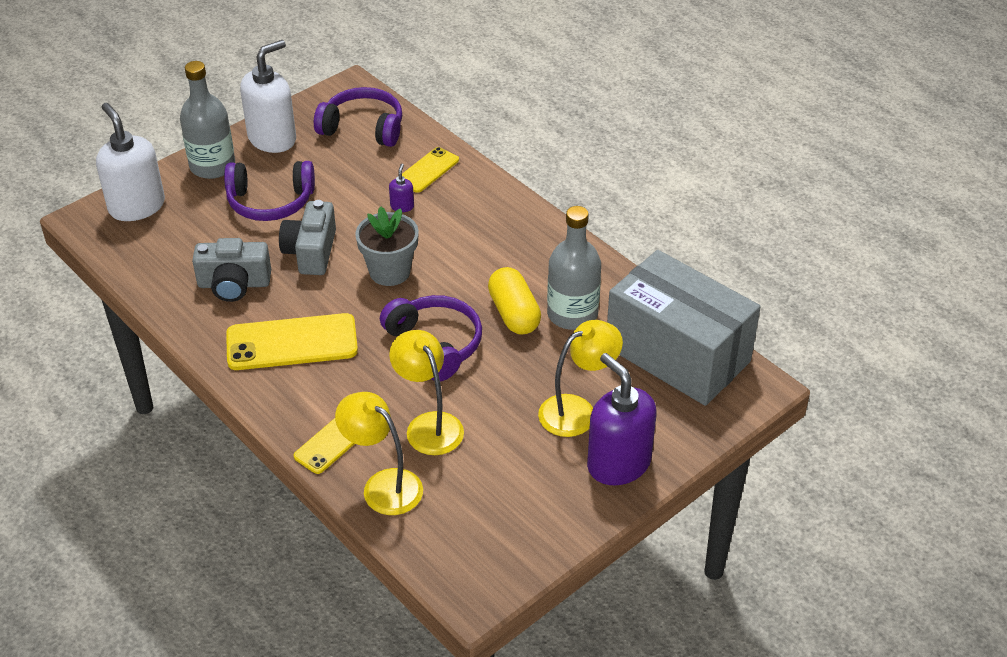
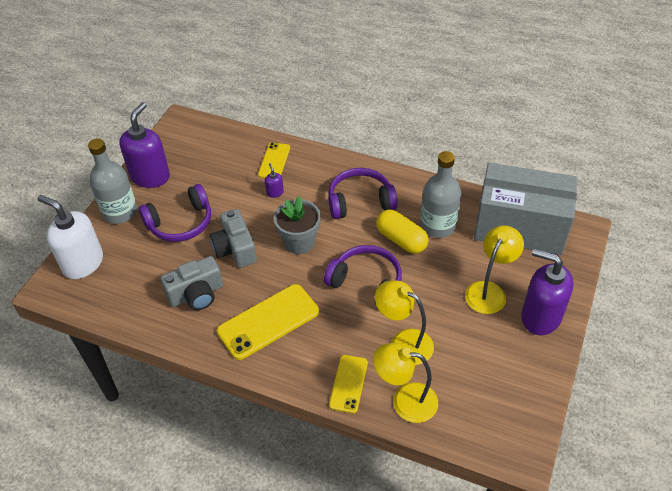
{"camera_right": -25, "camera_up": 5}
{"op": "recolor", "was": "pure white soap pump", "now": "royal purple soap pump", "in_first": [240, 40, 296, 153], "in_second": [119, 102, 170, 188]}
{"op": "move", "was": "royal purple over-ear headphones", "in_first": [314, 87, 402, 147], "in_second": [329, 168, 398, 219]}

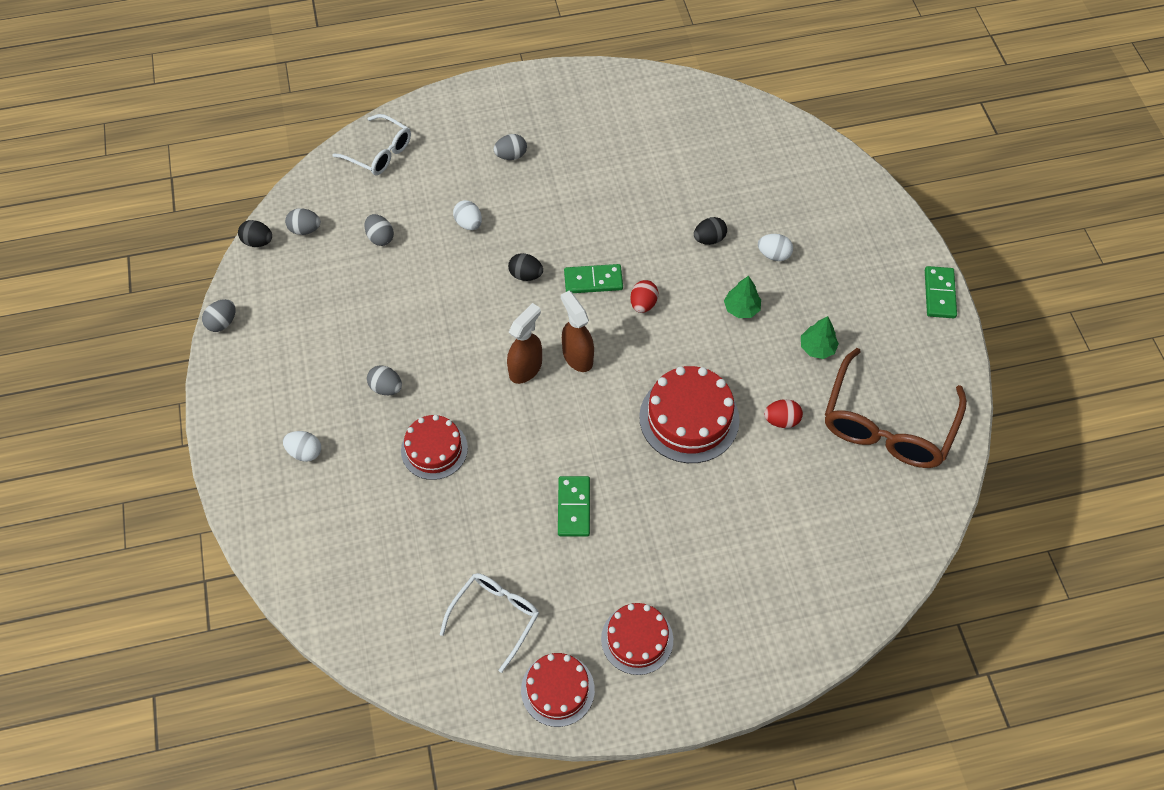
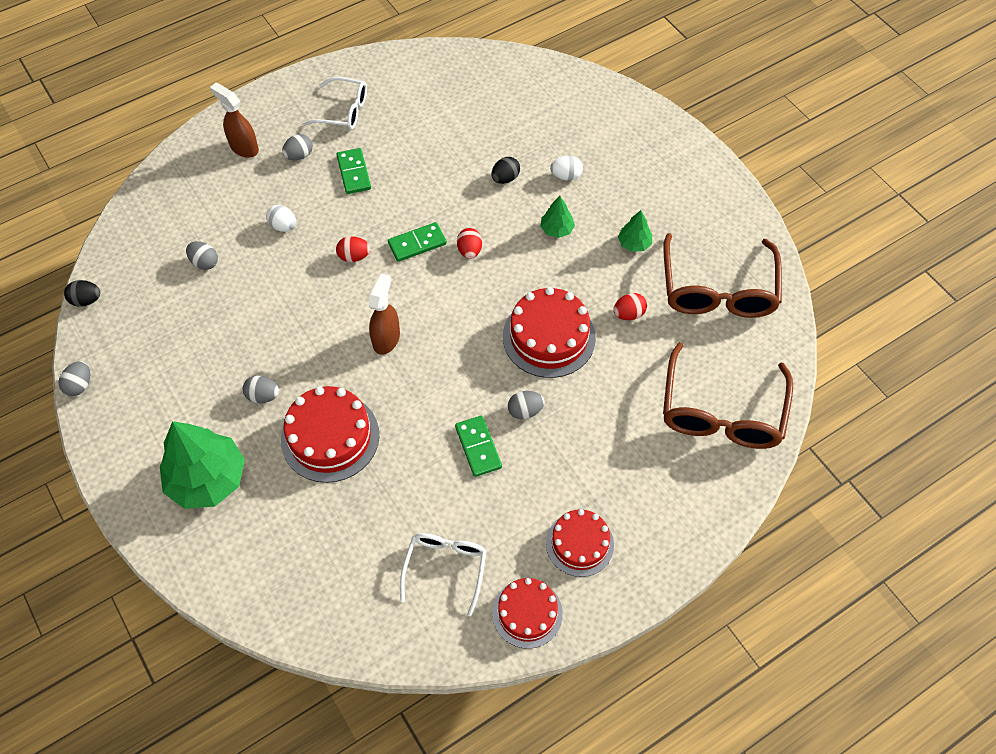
{"camera_right": -20, "camera_up": 0}
{"op": "replace", "was": "pure white toy egg", "now": "leaf-green tree", "in_first": [283, 431, 321, 462], "in_second": [160, 421, 245, 509]}
{"op": "move", "was": "gray toy egg", "in_first": [285, 208, 321, 235], "in_second": [508, 391, 545, 419]}
{"op": "move", "was": "pure white spectacles", "in_first": [333, 114, 411, 175], "in_second": [303, 77, 367, 130]}
{"op": "resize", "was": "red cake", "in_first": [401, 415, 468, 480], "in_second": [281, 386, 379, 483], "ratio": 1.52}
{"op": "recolor", "was": "ebony toy egg", "now": "red toy egg", "in_first": [508, 253, 543, 281], "in_second": [336, 236, 370, 262]}
{"op": "move", "was": "brown spray bottle", "in_first": [561, 291, 594, 372], "in_second": [210, 83, 259, 158]}
{"op": "move", "was": "leaf-green domino piece", "in_first": [925, 266, 957, 318], "in_second": [336, 148, 371, 194]}
{"op": "insert", "now": "brown spectacles", "in_second": [663, 342, 793, 449]}

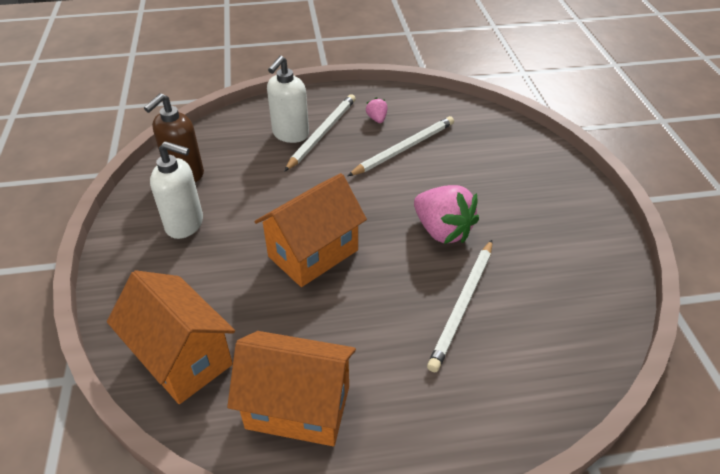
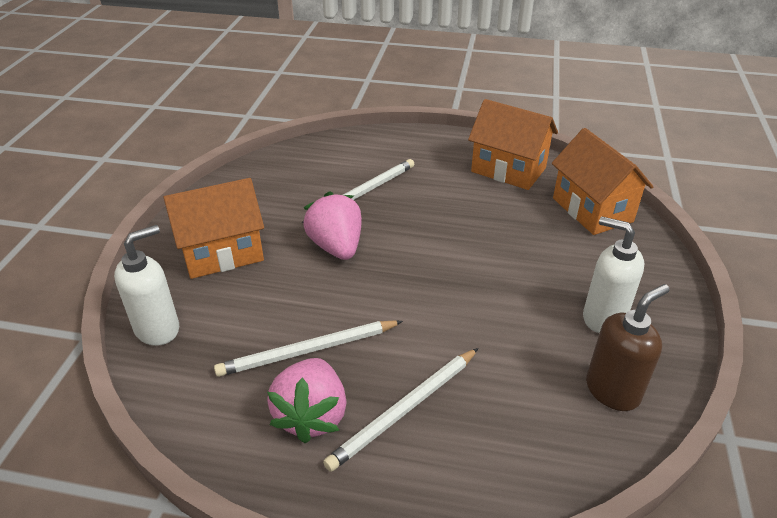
{"camera_right": -160, "camera_up": -5}
{"op": "move", "was": "orange house", "in_first": [255, 173, 367, 287], "in_second": [164, 178, 264, 279]}
{"op": "move", "was": "pure white soap pump", "in_first": [267, 56, 309, 143], "in_second": [114, 225, 179, 346]}
{"op": "resize", "was": "pink berry", "in_first": [366, 97, 387, 123], "in_second": [267, 358, 347, 443], "ratio": 2.15}

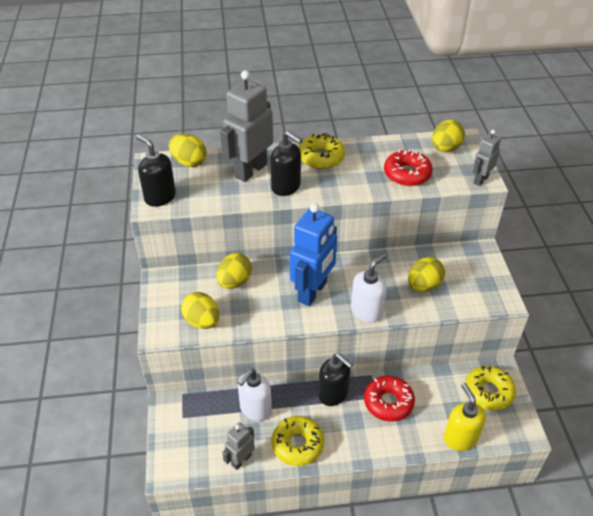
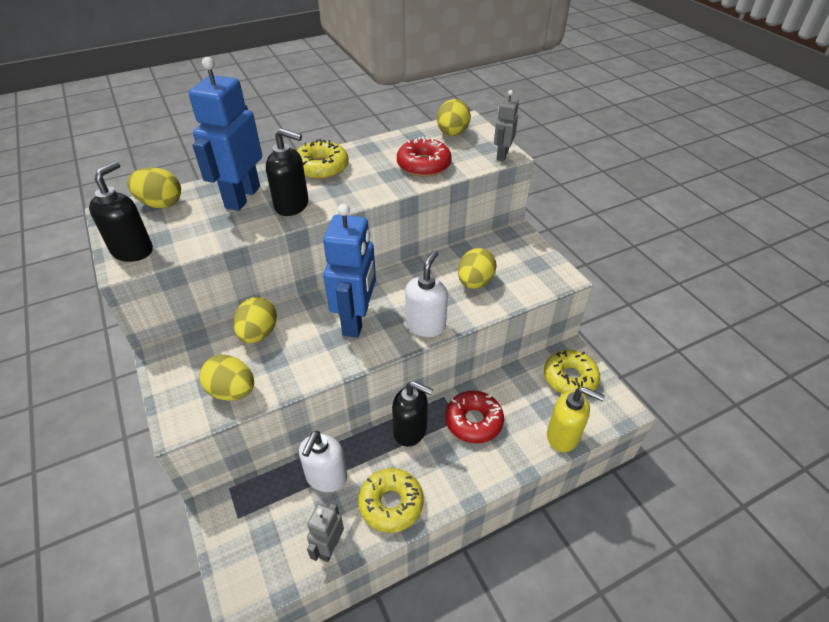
{"camera_right": -20, "camera_up": 0}
{"op": "rotate", "was": "ebony soap pump", "in_first": [136, 135, 176, 207], "in_second": [89, 161, 153, 262], "clockwise": 90}
{"op": "recolor", "was": "gray toy robot", "now": "blue toy robot", "in_first": [220, 70, 273, 182], "in_second": [189, 57, 262, 211]}
{"op": "rotate", "was": "yellow soap pump", "in_first": [444, 383, 486, 451], "in_second": [547, 387, 605, 452], "clockwise": 150}

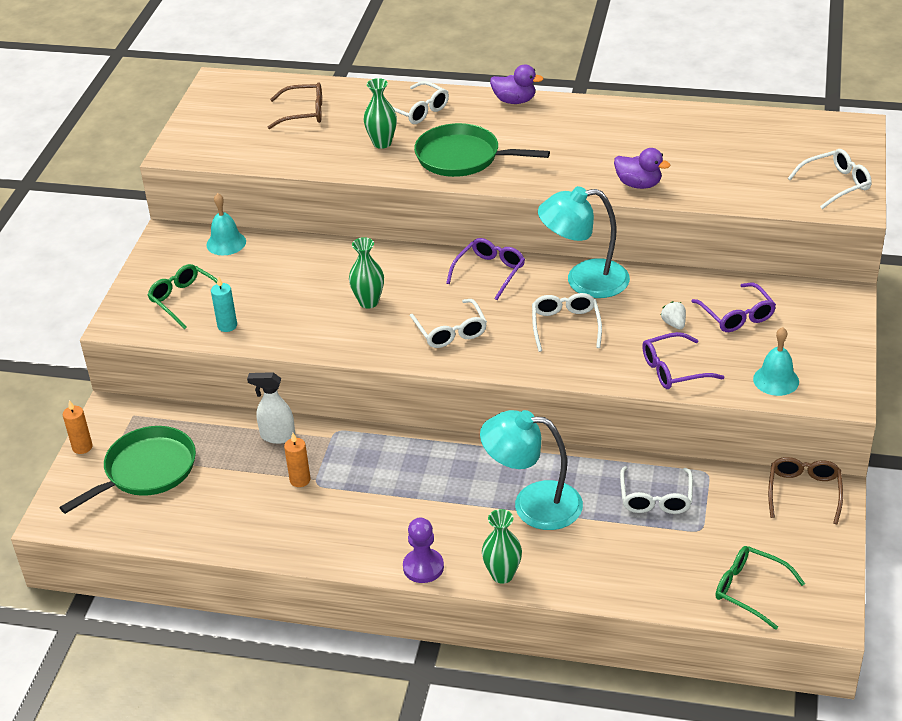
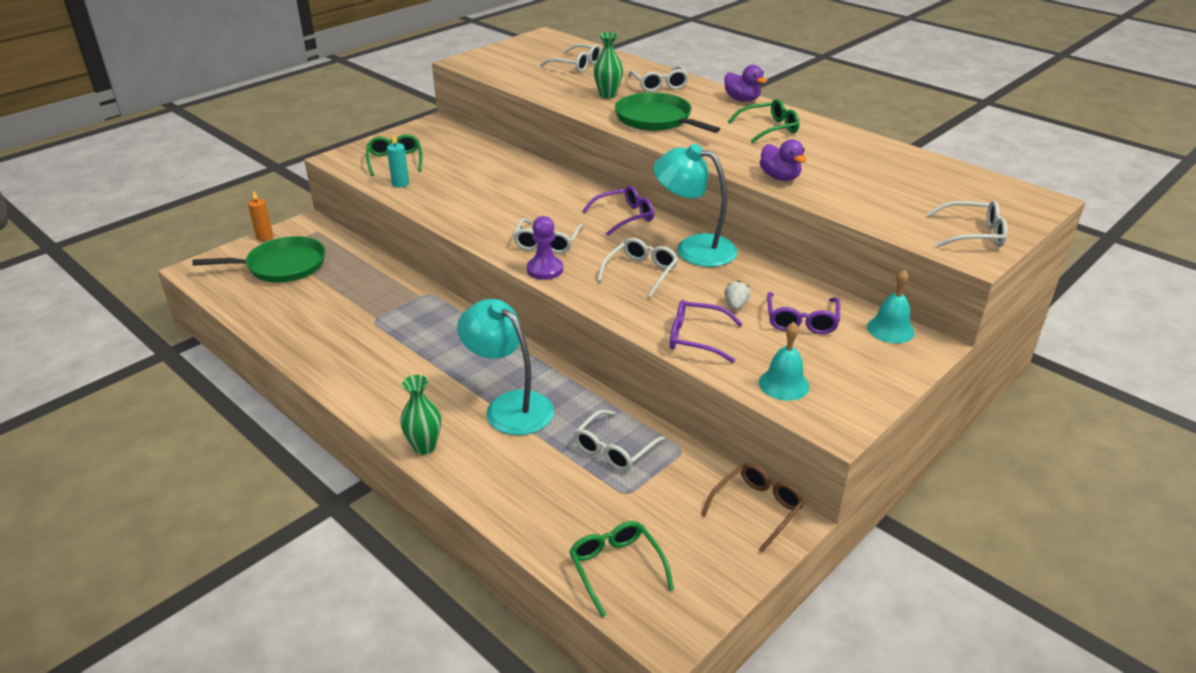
{"camera_right": 30, "camera_up": -5}
{"op": "move", "was": "teal school bell", "in_first": [206, 193, 246, 255], "in_second": [867, 269, 915, 343]}
{"op": "delete", "was": "pure white spray bottle", "in_first": [247, 372, 295, 444]}
{"op": "recolor", "was": "brown spectacles", "now": "pure white spectacles", "in_first": [268, 82, 322, 129], "in_second": [540, 44, 601, 72]}
{"op": "delete", "was": "orange wax candle", "in_first": [284, 433, 310, 487]}
{"op": "delete", "was": "leaf-green tall vase", "in_first": [349, 237, 384, 309]}
{"op": "move", "was": "royal purple pawn", "in_first": [403, 518, 444, 583], "in_second": [527, 216, 563, 280]}
{"op": "insert", "now": "leaf-green spectacles", "in_second": [728, 99, 800, 143]}

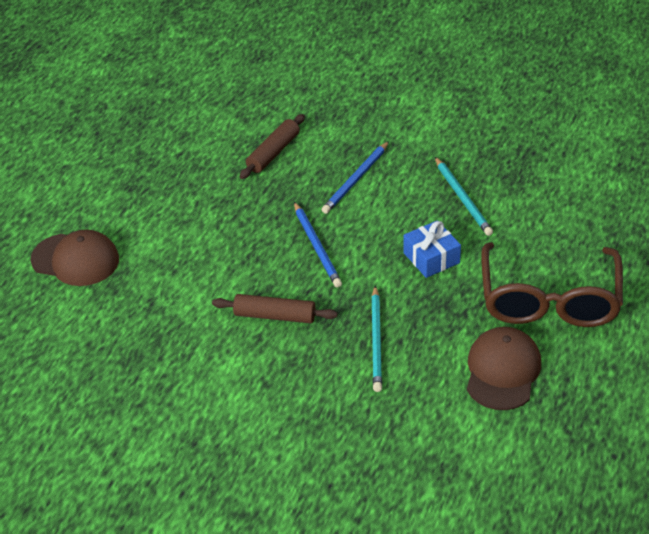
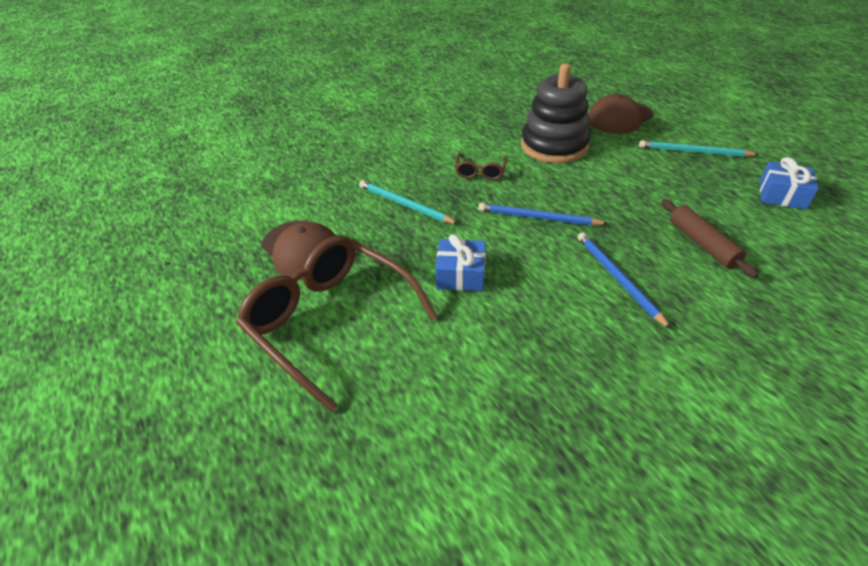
{"camera_right": 125, "camera_up": 0}
{"op": "replace", "was": "brown pastry roller", "now": "brown spectacles", "in_first": [212, 294, 337, 323], "in_second": [455, 153, 507, 180]}
{"op": "move", "was": "teal lead pencil", "in_first": [435, 157, 493, 236], "in_second": [639, 140, 759, 157]}
{"op": "insert", "now": "ebony stacking rings", "in_second": [521, 64, 591, 163]}
{"op": "insert", "now": "blue wrapped gift", "in_second": [759, 157, 818, 210]}

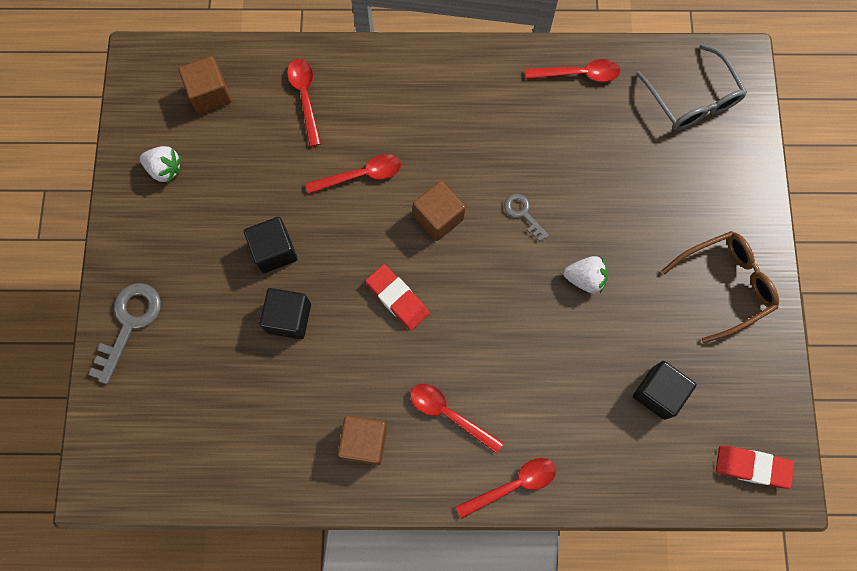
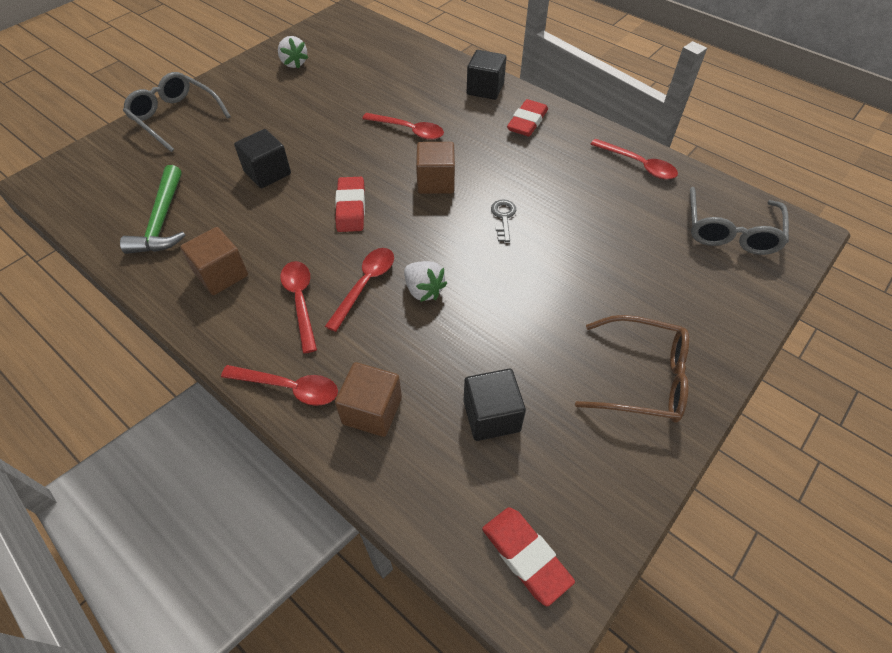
{"camera_right": 40, "camera_up": -20}
{"op": "replace", "was": "gray door key", "now": "gray spectacles", "in_first": [88, 283, 161, 384], "in_second": [123, 72, 231, 152]}
{"op": "move", "was": "brown block", "in_first": [179, 56, 232, 114], "in_second": [335, 362, 402, 437]}
{"op": "move", "was": "ebony block", "in_first": [244, 217, 298, 273], "in_second": [467, 50, 506, 100]}
{"op": "move", "was": "red tablespoon", "in_first": [287, 59, 321, 147], "in_second": [325, 248, 394, 332]}
{"op": "move", "was": "pure white berry", "in_first": [563, 256, 608, 293], "in_second": [404, 261, 447, 302]}
{"op": "insert", "now": "leaf-green hammer", "in_second": [120, 165, 186, 254]}
{"op": "insert", "now": "red gum eraser", "in_second": [507, 99, 548, 136]}

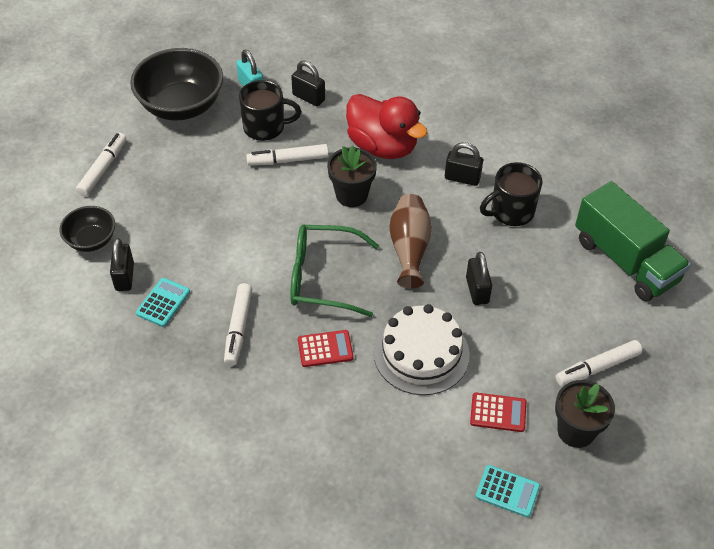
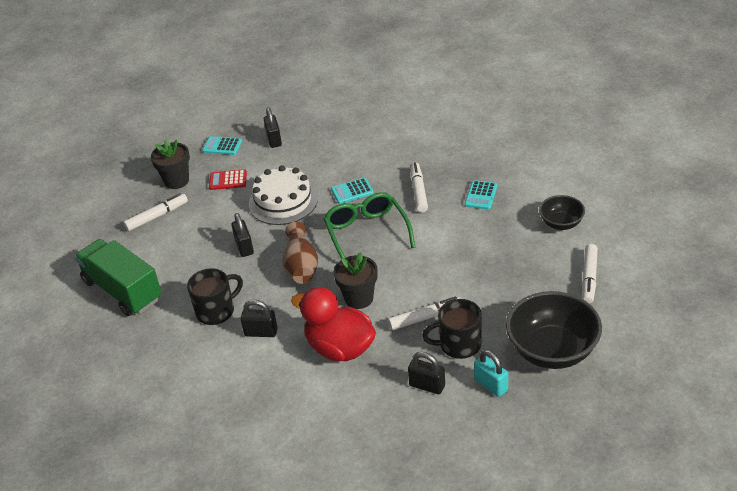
{"camera_right": 175, "camera_up": -10}
{"op": "move", "was": "ebony small lock", "in_first": [110, 238, 134, 291], "in_second": [264, 107, 282, 148]}
{"op": "rotate", "was": "leaf-green spectacles", "in_first": [290, 225, 379, 317], "in_second": [324, 192, 415, 258], "clockwise": -105}
{"op": "recolor", "was": "red pocket calculator", "now": "teal pocket calculator", "in_first": [298, 330, 353, 367], "in_second": [331, 178, 374, 204]}

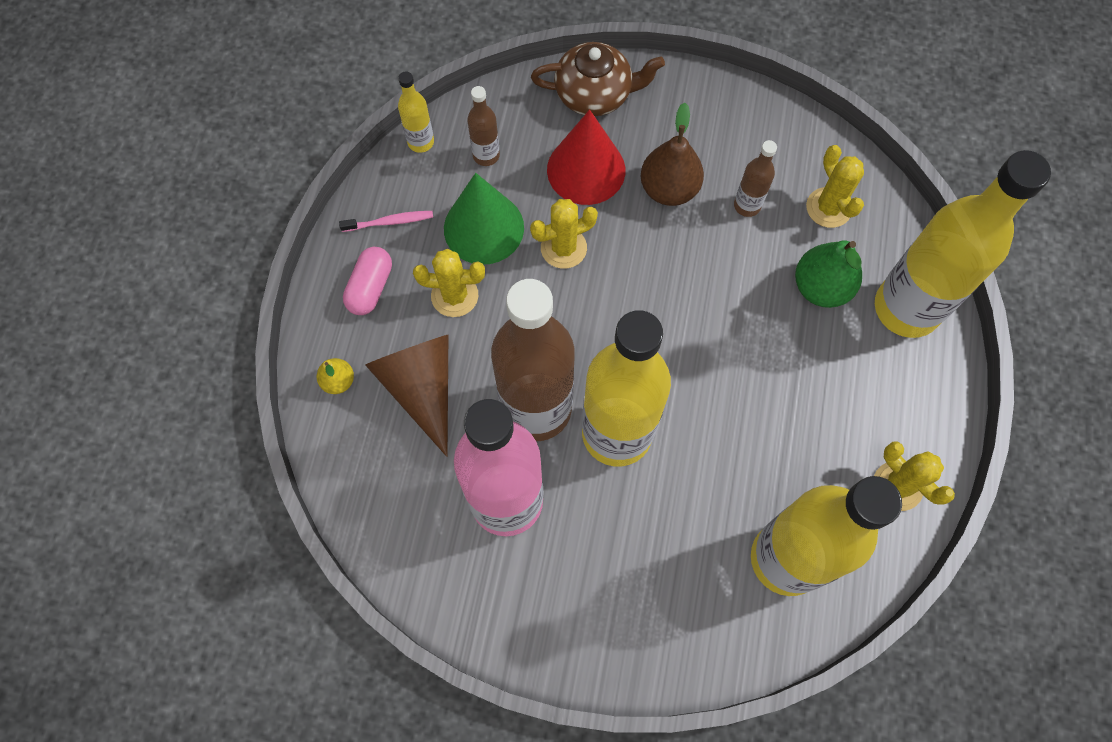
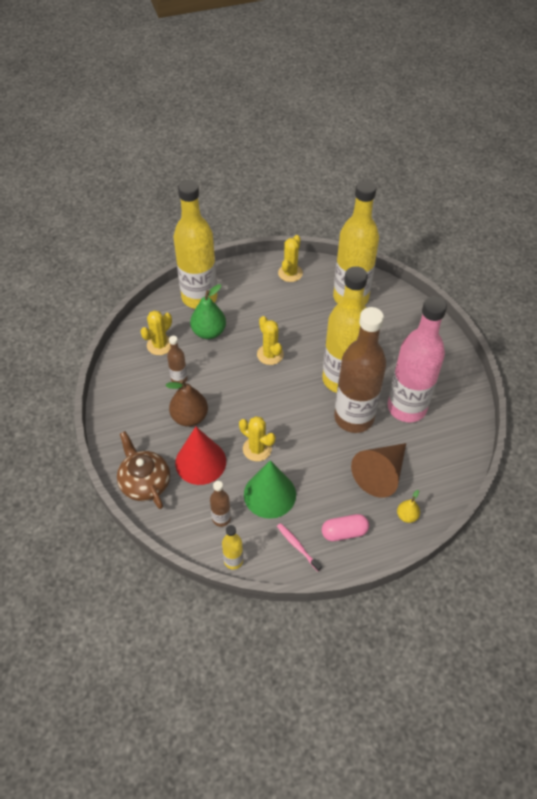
{"camera_right": -120, "camera_up": -15}
{"op": "move", "was": "yellow saguaro cactus", "in_first": [413, 249, 485, 317], "in_second": [257, 316, 284, 365]}

